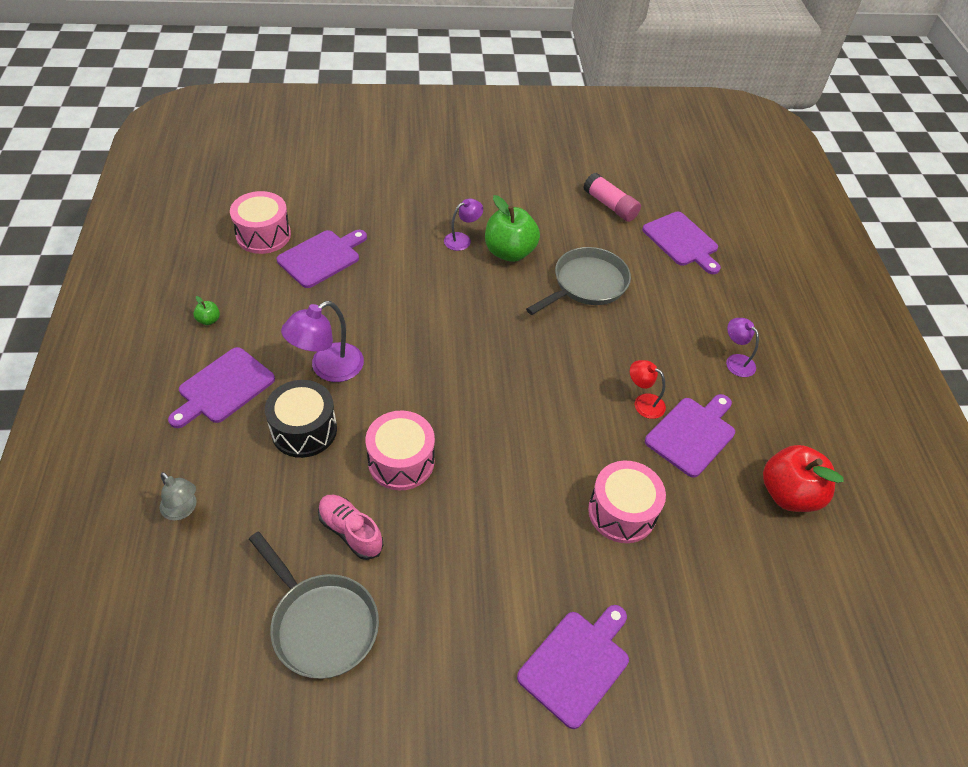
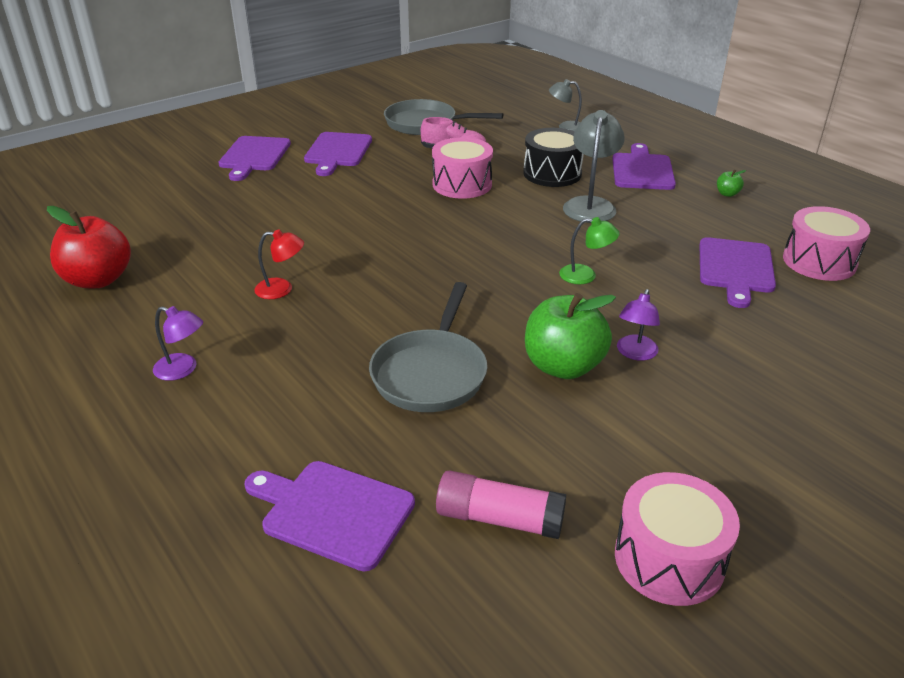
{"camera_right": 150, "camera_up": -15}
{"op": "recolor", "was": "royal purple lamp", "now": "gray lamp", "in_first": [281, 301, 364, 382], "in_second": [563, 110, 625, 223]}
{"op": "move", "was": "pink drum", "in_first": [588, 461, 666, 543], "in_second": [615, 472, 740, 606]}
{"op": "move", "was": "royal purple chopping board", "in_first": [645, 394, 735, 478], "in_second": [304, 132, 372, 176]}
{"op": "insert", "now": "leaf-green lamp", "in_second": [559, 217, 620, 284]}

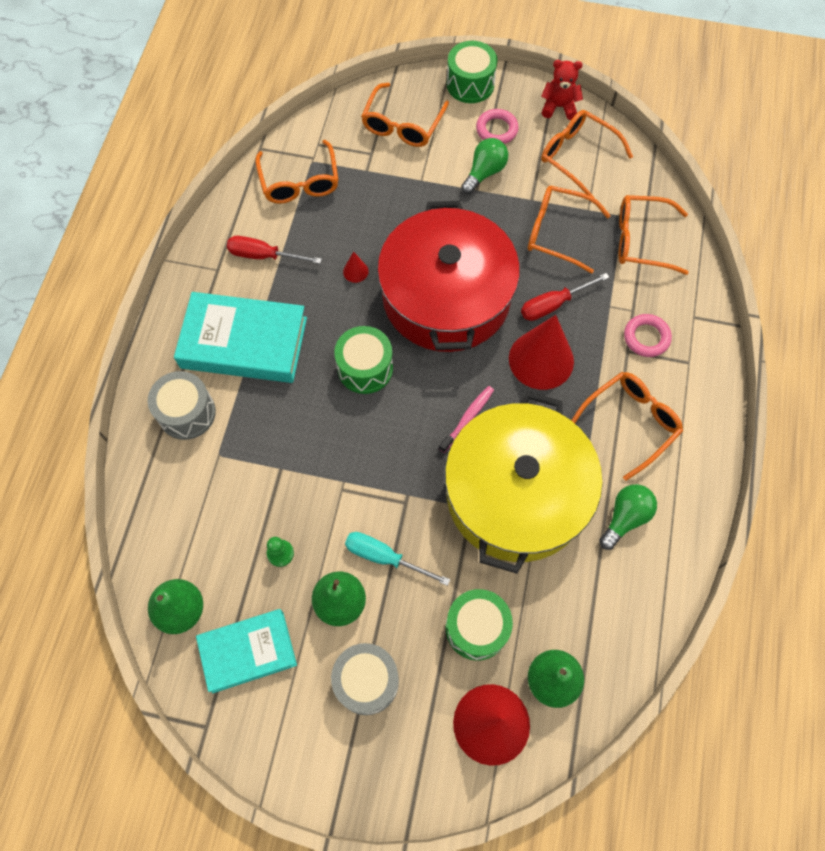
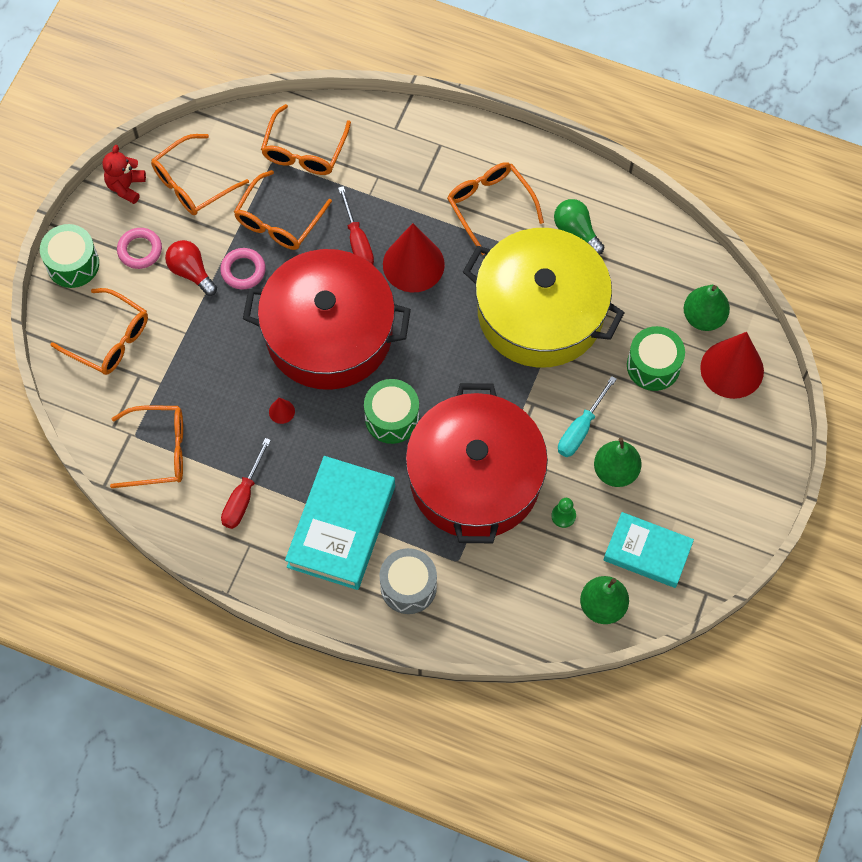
{"camera_right": -80, "camera_up": 0}
{"op": "rotate", "was": "teal book", "in_first": [196, 609, 297, 693], "in_second": [603, 512, 694, 588], "clockwise": -60}
{"op": "delete", "was": "gray drum", "in_first": [331, 643, 399, 715]}
{"op": "delete", "was": "pink dental brush", "in_first": [439, 386, 494, 453]}
{"op": "recolor", "was": "leaf-green light bulb", "now": "red light bulb", "in_first": [461, 138, 508, 194], "in_second": [165, 240, 217, 296]}
{"op": "move", "was": "pink torus", "in_first": [624, 314, 672, 357], "in_second": [220, 248, 266, 289]}
{"op": "insert", "now": "red stockpot", "in_second": [405, 383, 548, 543]}

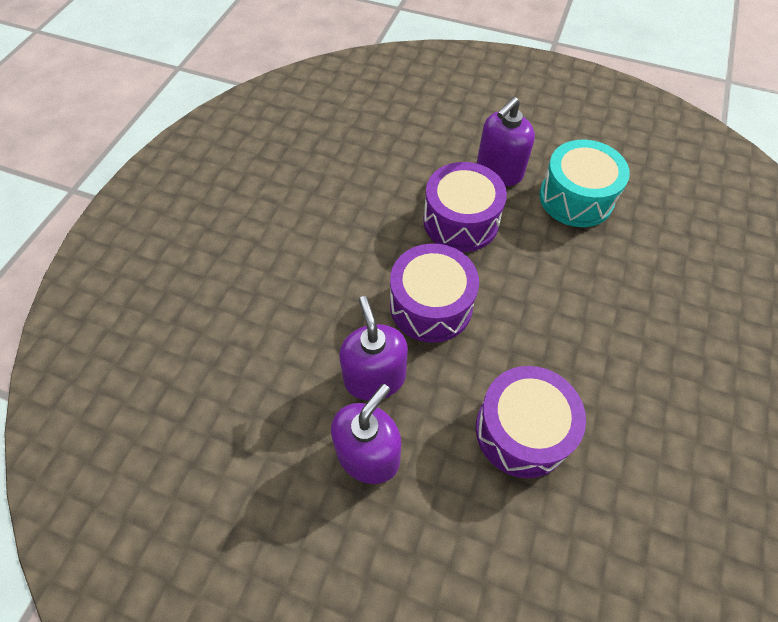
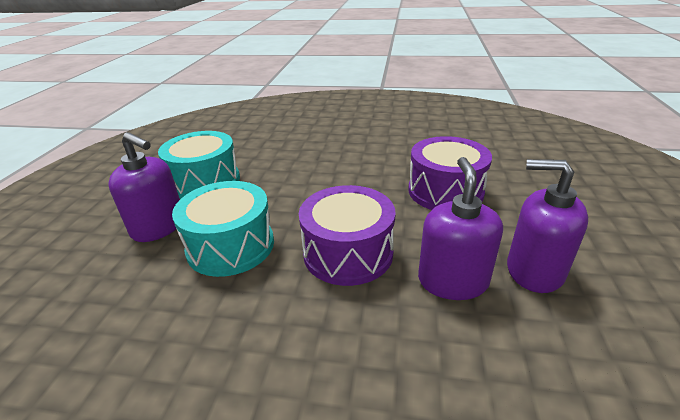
{"camera_right": -100, "camera_up": -25}
{"op": "rotate", "was": "royal purple soap pump", "in_first": [339, 296, 408, 401], "in_second": [418, 157, 503, 300], "clockwise": 120}
{"op": "recolor", "was": "royal purple drum", "now": "teal drum", "in_first": [423, 162, 507, 252], "in_second": [172, 181, 274, 277]}

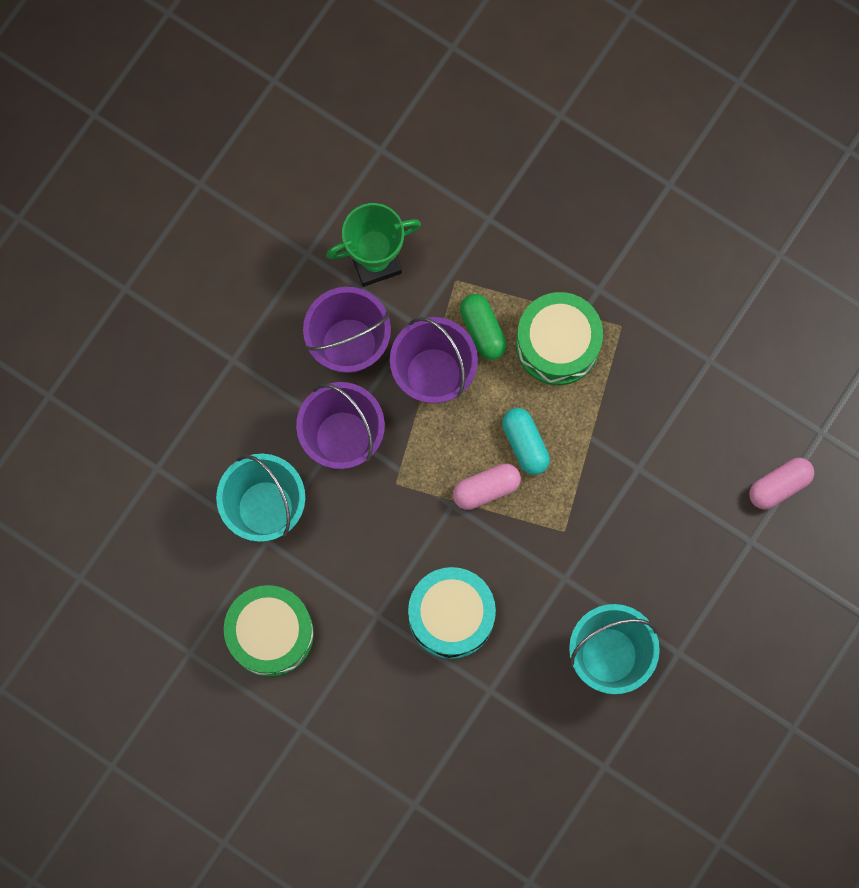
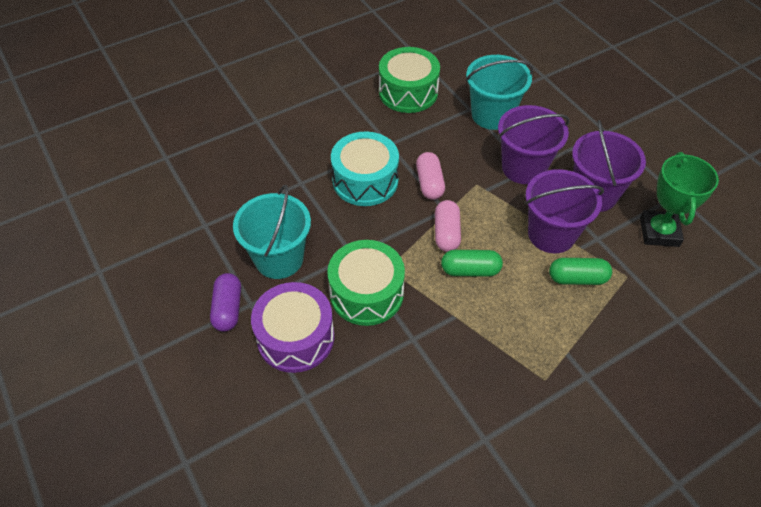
{"camera_right": 115, "camera_up": -25}
{"op": "recolor", "was": "teal pill shape", "now": "leaf-green pill shape", "in_first": [502, 408, 550, 475], "in_second": [441, 250, 503, 277]}
{"op": "move", "was": "leaf-green drum", "in_first": [516, 292, 603, 385], "in_second": [327, 240, 405, 326]}
{"op": "move", "was": "pink pill shape", "in_first": [749, 458, 814, 509], "in_second": [416, 152, 445, 200]}
{"op": "insert", "now": "royal purple pill shape", "in_second": [210, 273, 241, 332]}
{"op": "insert", "now": "royal purple drum", "in_second": [251, 282, 334, 373]}

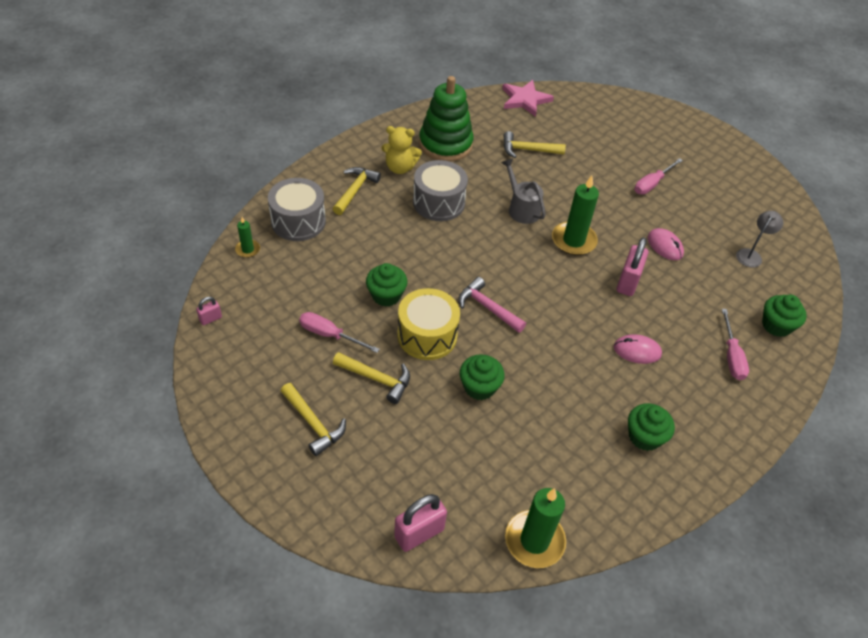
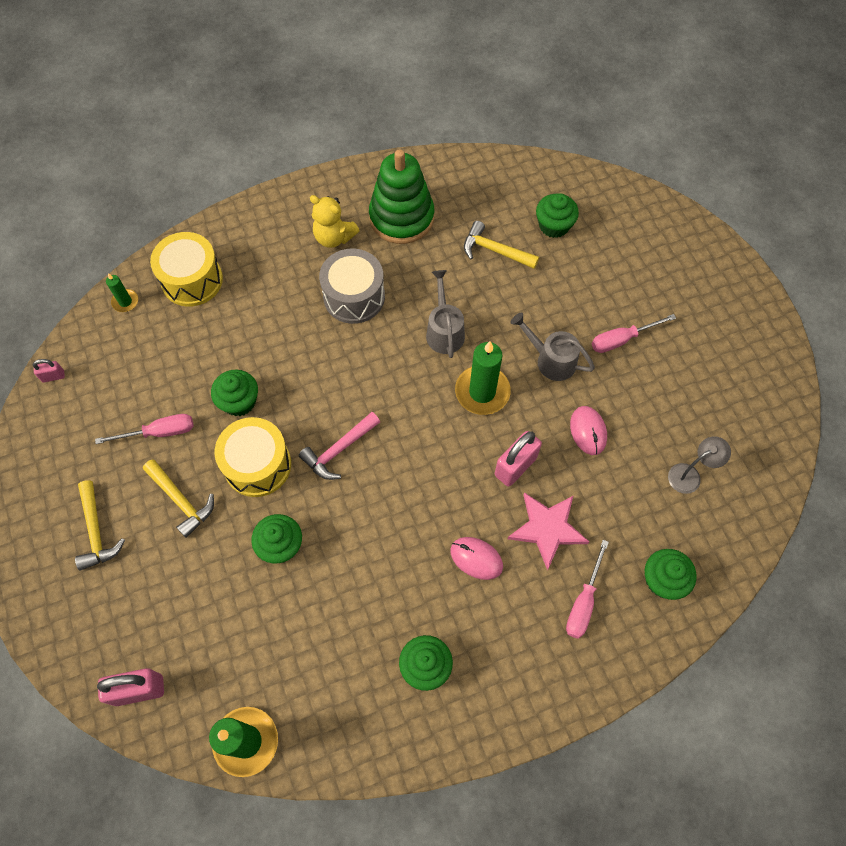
{"camera_right": 25, "camera_up": 15}
{"op": "recolor", "was": "gray drum", "now": "yellow drum", "in_first": [268, 178, 326, 241], "in_second": [150, 232, 223, 307]}
{"op": "rotate", "was": "pink flat screwdriver", "in_first": [299, 312, 380, 353], "in_second": [95, 414, 193, 444], "clockwise": 120}
{"op": "delete", "was": "yellow hammer", "in_first": [333, 167, 381, 215]}
{"op": "rotate", "was": "pink hammer", "in_first": [458, 277, 526, 333], "in_second": [299, 412, 380, 480], "clockwise": -105}
{"op": "move", "was": "pink star shape", "in_first": [502, 80, 554, 117], "in_second": [508, 492, 589, 570]}
{"op": "insert", "now": "gray sprinkling can", "in_second": [510, 313, 595, 381]}
{"op": "insert", "now": "leaf-green fairy cake", "in_second": [536, 193, 579, 238]}

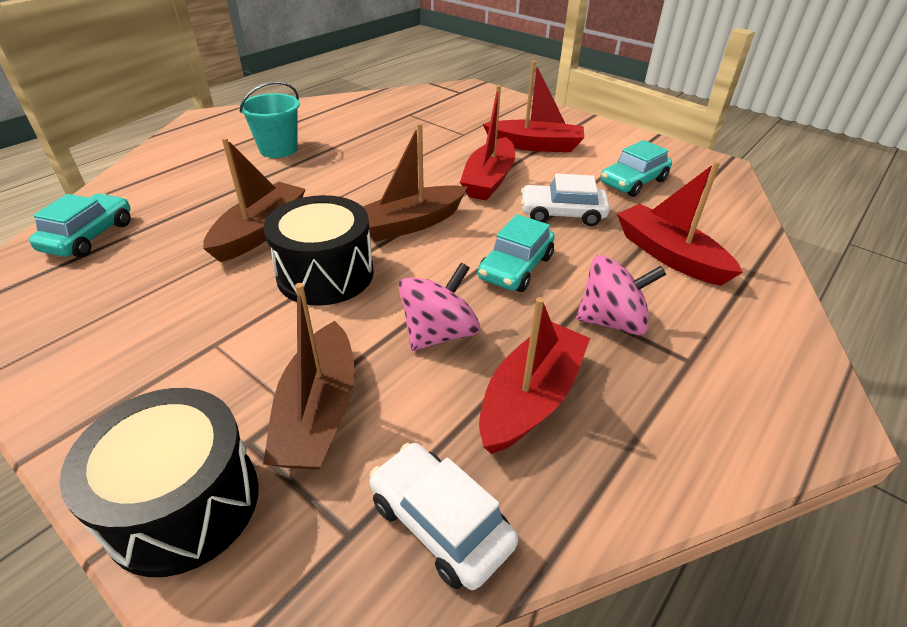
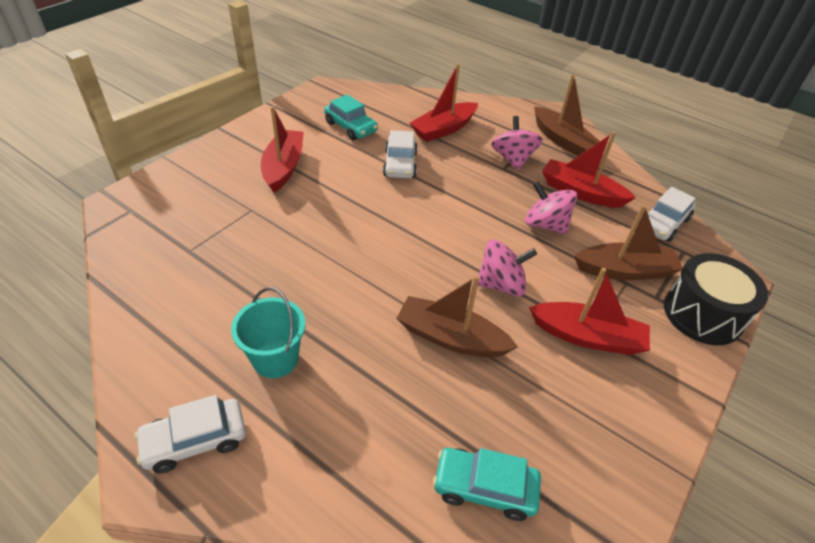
{"camera_right": -95, "camera_up": 5}
{"op": "replace", "was": "ebony drum", "now": "pink spinning top", "in_first": [263, 195, 374, 306], "in_second": [478, 239, 537, 296]}
{"op": "move", "was": "brown toy boat", "in_first": [363, 123, 467, 242], "in_second": [534, 74, 600, 156]}
{"op": "move", "was": "red toy boat", "in_first": [460, 85, 515, 201], "in_second": [529, 268, 650, 355]}
{"op": "delete", "was": "teal automobile", "in_first": [478, 214, 555, 292]}
{"op": "insert", "now": "pure white automobile", "in_second": [135, 395, 246, 474]}

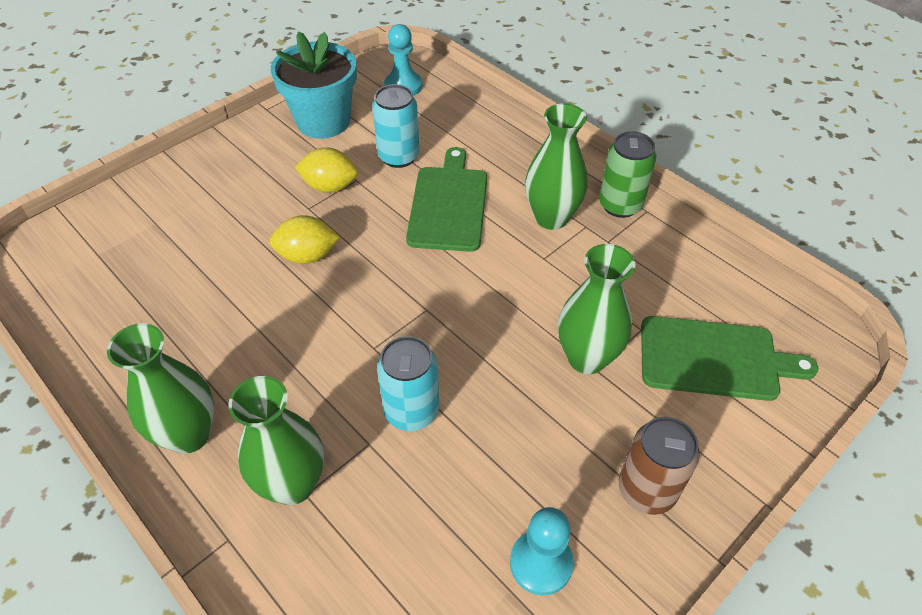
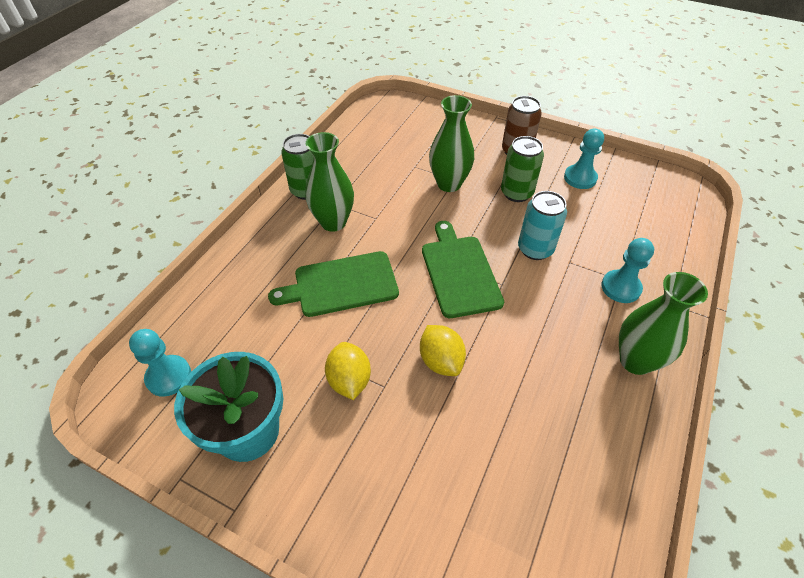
{"camera_right": -110, "camera_up": 0}
{"op": "replace", "was": "leaf-green tall vase", "now": "teal pawn", "in_first": [228, 376, 324, 505], "in_second": [601, 238, 654, 303]}
{"op": "delete", "was": "teal can", "in_first": [372, 84, 420, 168]}
{"op": "move", "was": "leaf-green chopping board", "in_first": [641, 316, 818, 401], "in_second": [422, 221, 504, 318]}
{"op": "insert", "now": "leaf-green can", "in_second": [501, 136, 544, 202]}

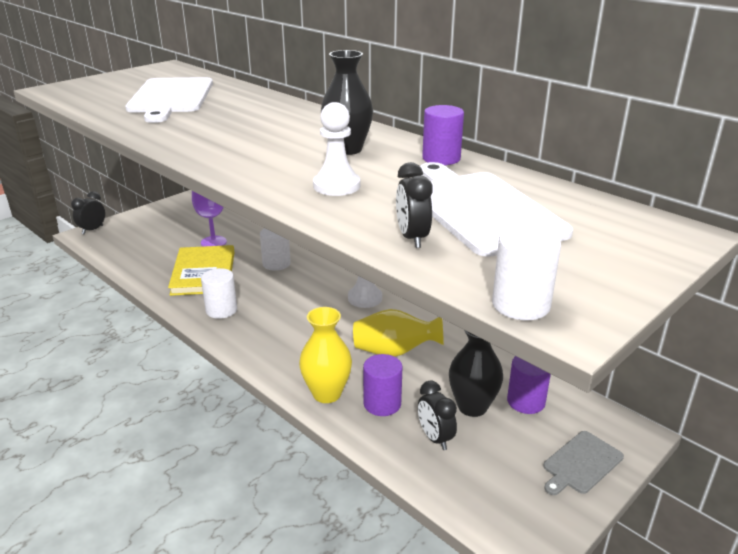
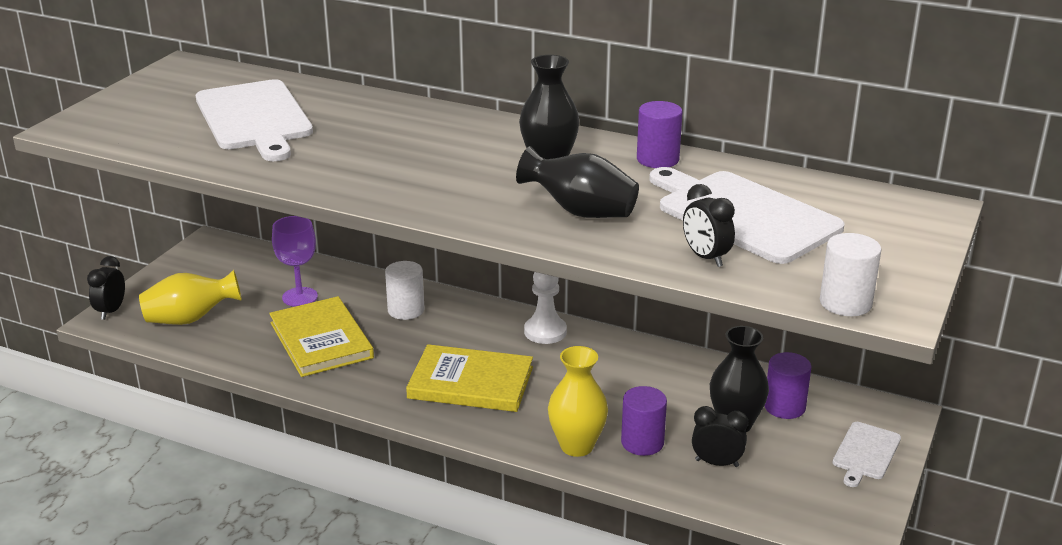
{"camera_right": -20, "camera_up": 0}
{"op": "delete", "was": "pure white cylinder shape", "in_first": [201, 268, 237, 319]}
{"op": "replace", "was": "pure white pawn", "now": "ebony tall vase", "in_first": [313, 102, 360, 196], "in_second": [516, 146, 639, 218]}
{"op": "move", "was": "yellow tall vase", "in_first": [353, 309, 444, 357], "in_second": [139, 270, 242, 325]}
{"op": "rotate", "was": "ebony alarm clock", "in_first": [418, 381, 457, 450], "in_second": [692, 406, 748, 467], "clockwise": 150}
{"op": "recolor", "was": "gray chopping board", "now": "pure white chopping board", "in_first": [543, 431, 624, 495], "in_second": [833, 422, 901, 487]}
{"op": "insert", "now": "yellow book", "in_second": [406, 344, 533, 412]}

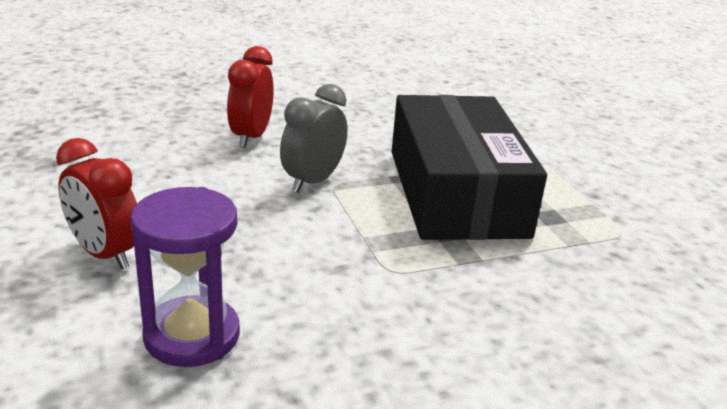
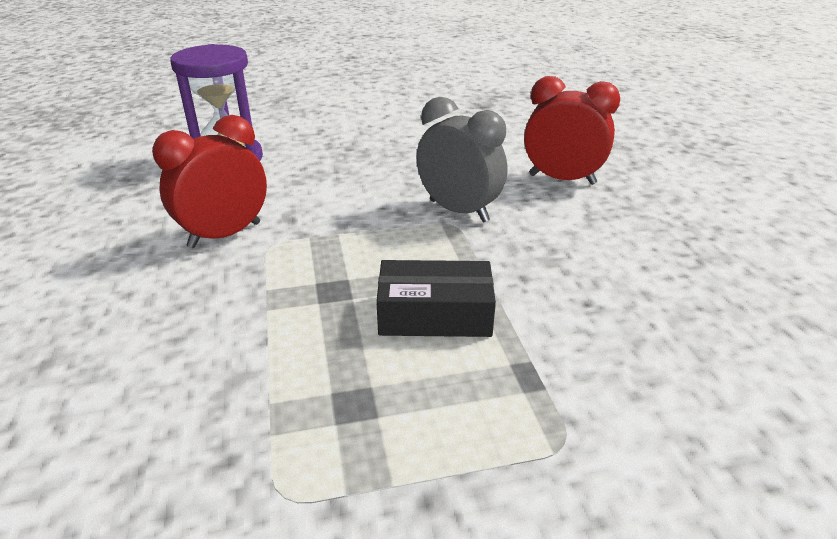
{"camera_right": 100, "camera_up": 5}
{"op": "move", "was": "red alarm clock", "in_first": [56, 138, 137, 269], "in_second": [152, 115, 267, 248]}
{"op": "resize", "was": "ebony package", "in_first": [391, 95, 547, 240], "in_second": [376, 260, 496, 337], "ratio": 0.43}

